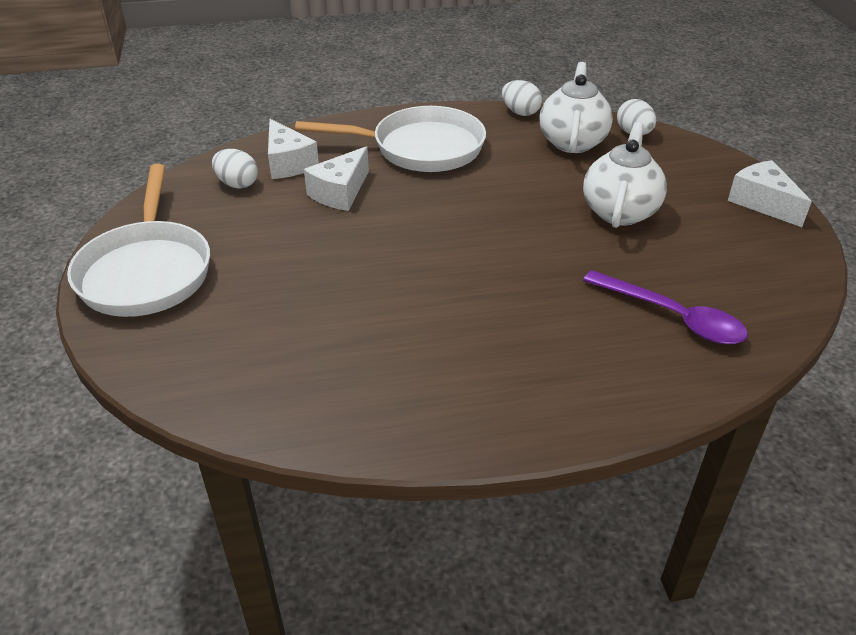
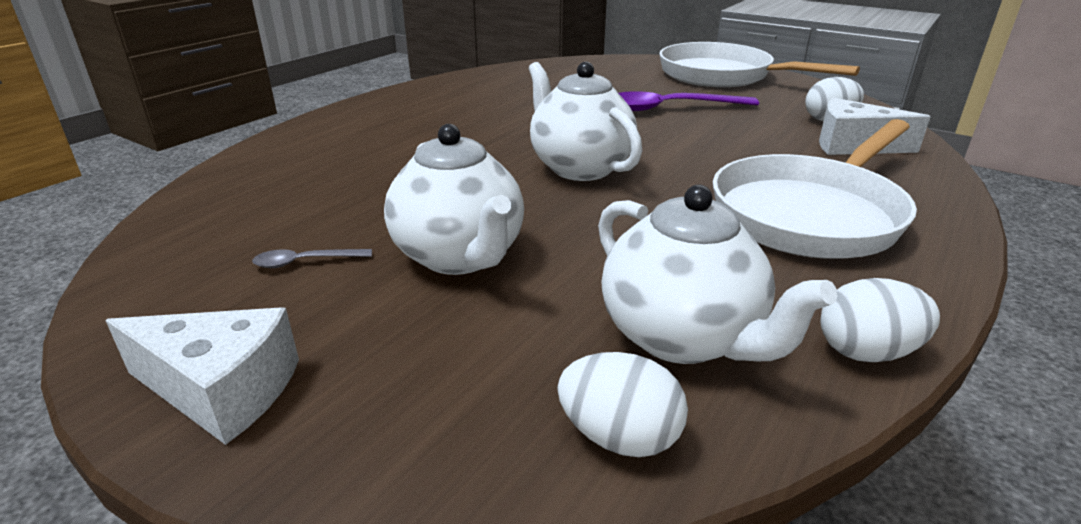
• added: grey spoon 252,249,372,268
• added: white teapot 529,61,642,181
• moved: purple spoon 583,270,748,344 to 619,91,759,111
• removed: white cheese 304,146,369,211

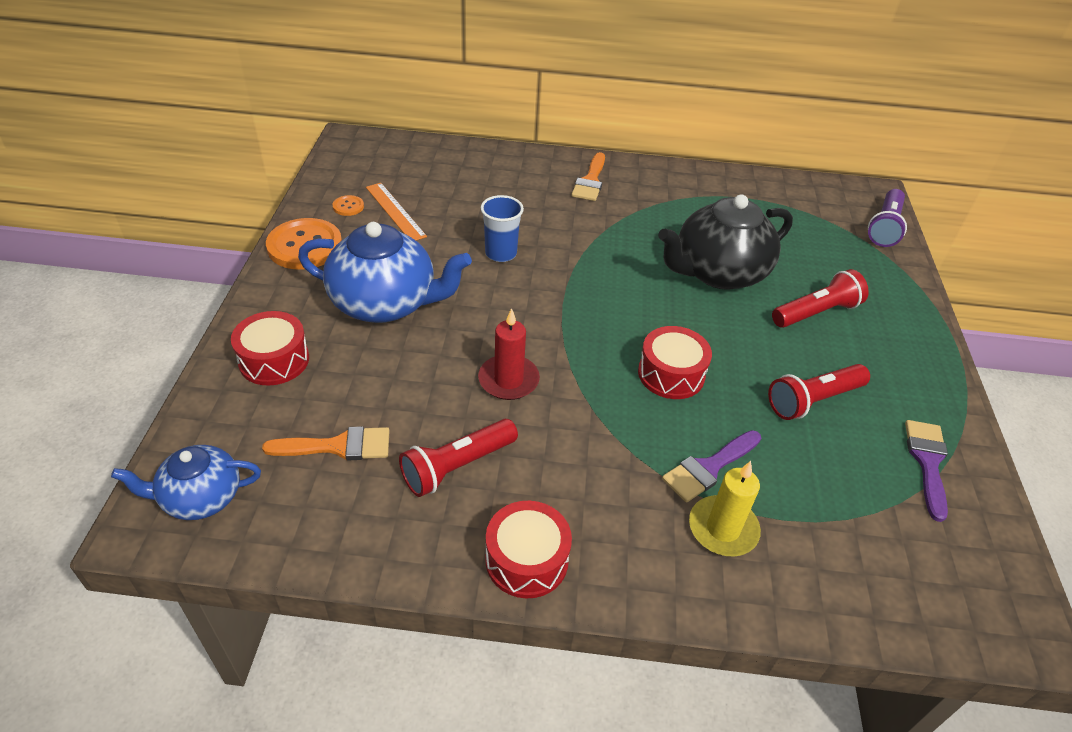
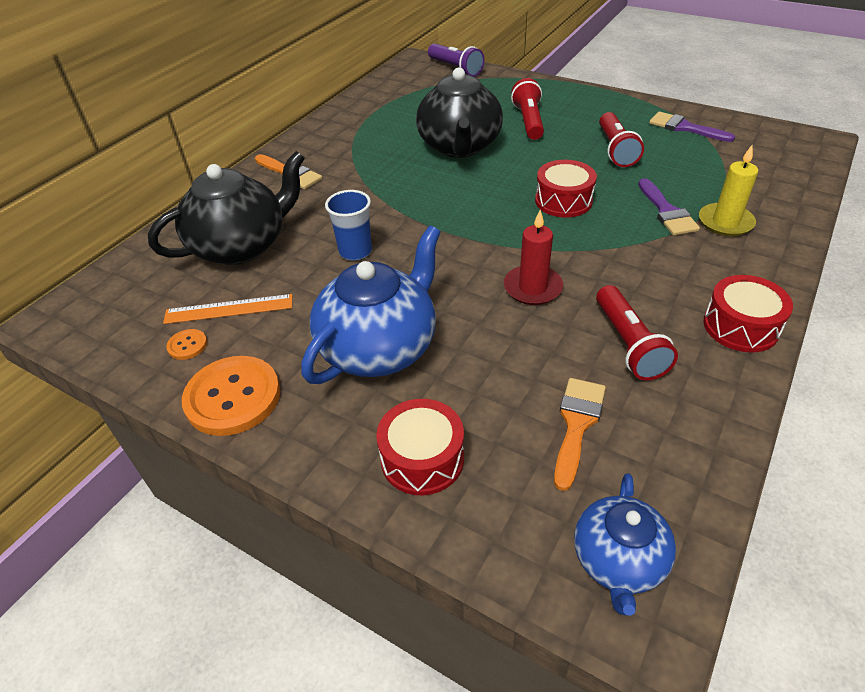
• added: black teapot 148,151,305,265

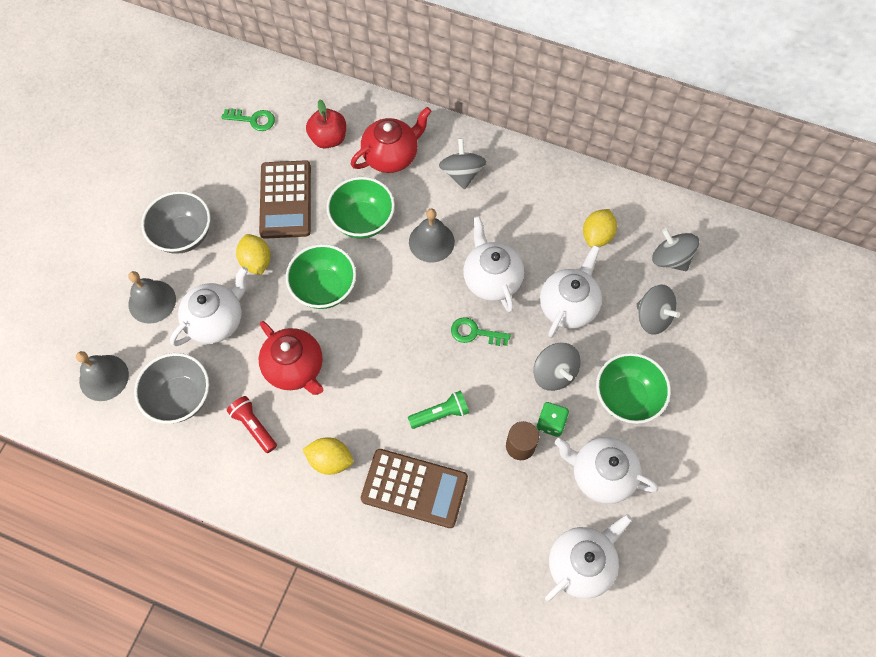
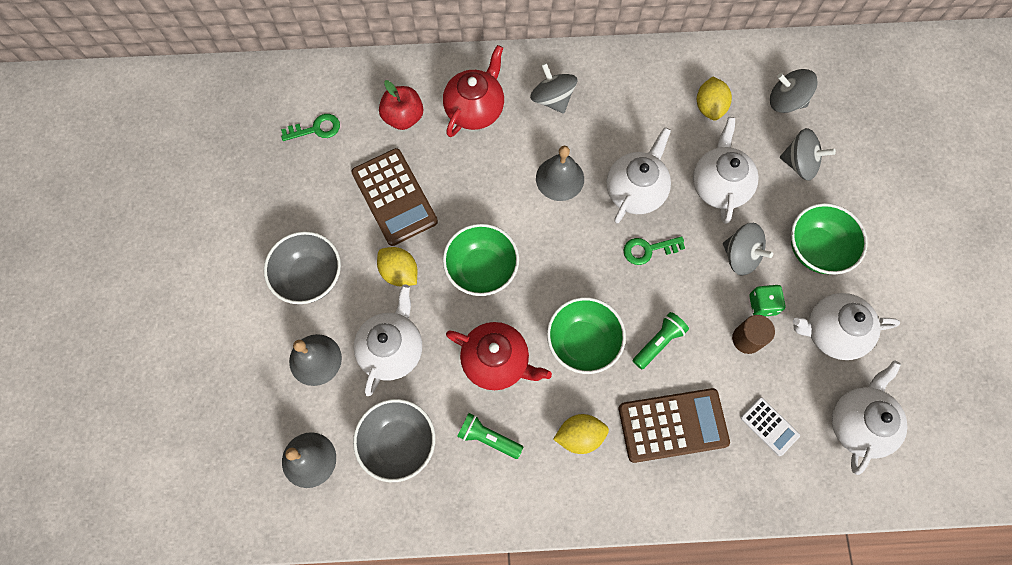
• recoloured: red flashlight 227,396,277,453 to green flashlight 457,413,523,459
• moved: green bowl 326,177,395,239 to 547,297,626,374
• turned: white teapot 463,216,524,312 = 607,127,671,223 75 degrees clockwise
• added: white calculator 740,397,800,456

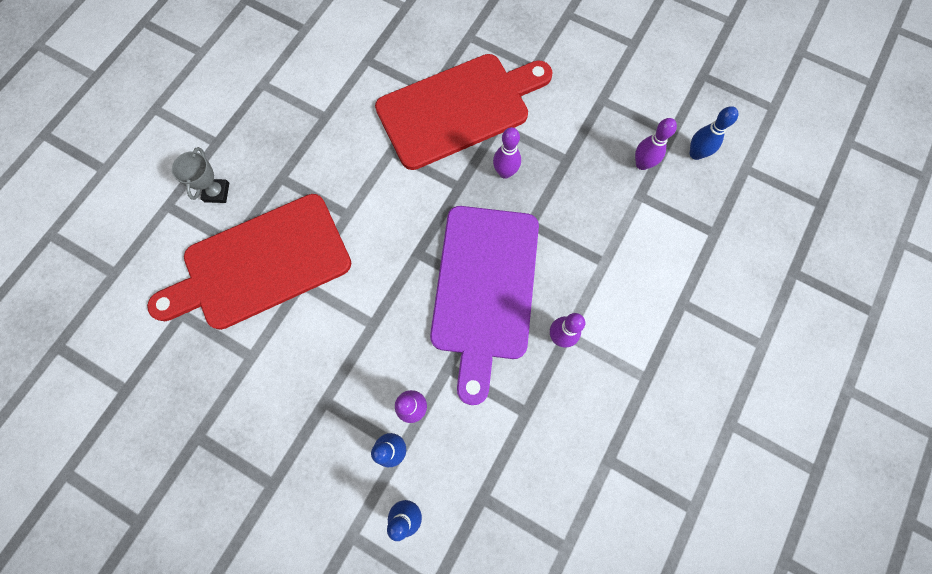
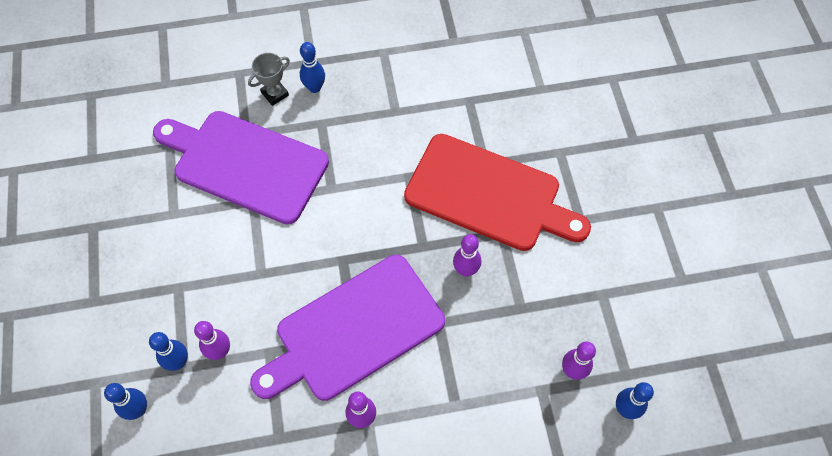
• recoloured: red cutting board 147,194,351,330 to purple cutting board 153,111,329,225
• added: blue bowling pin 300,42,325,93

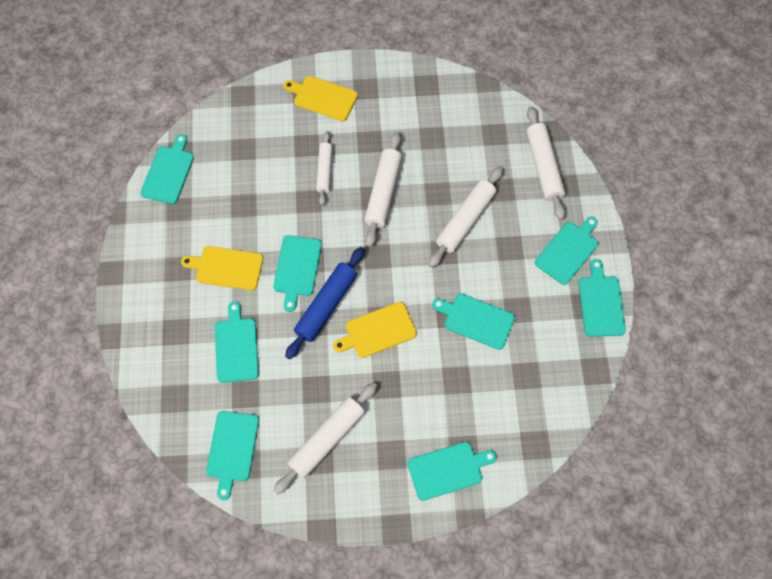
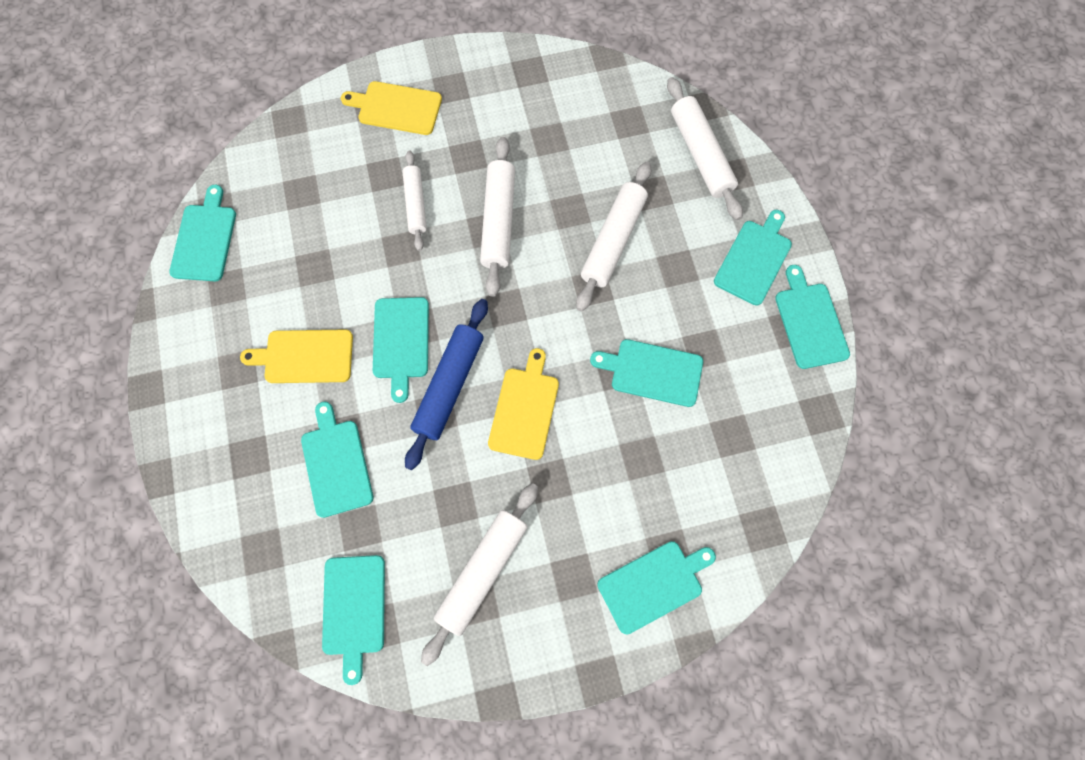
• turned: yellow cutting board 333,302,417,358 = 488,348,559,460 135 degrees clockwise

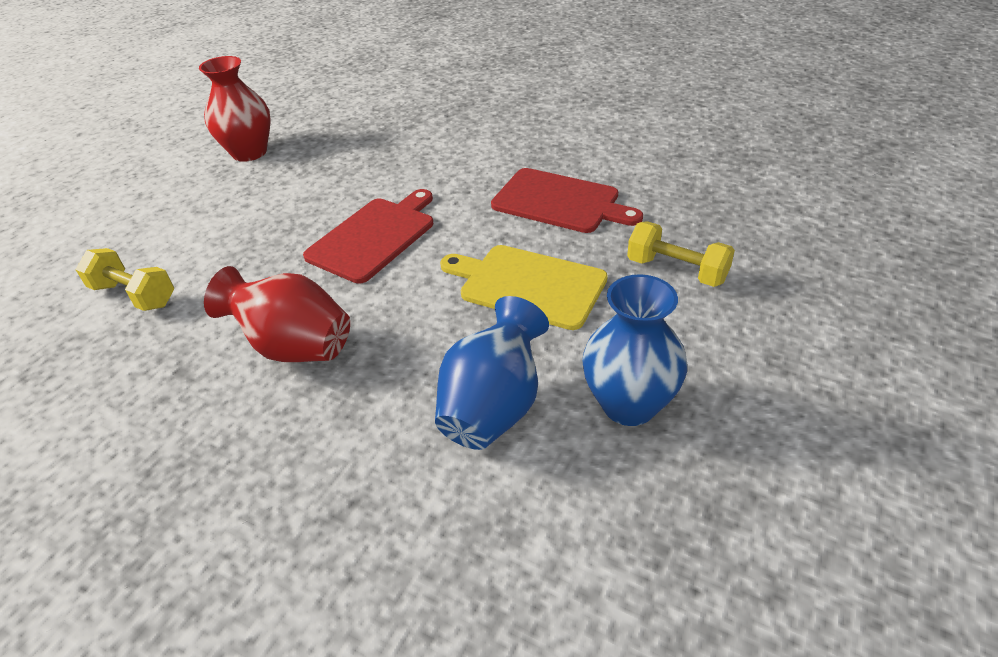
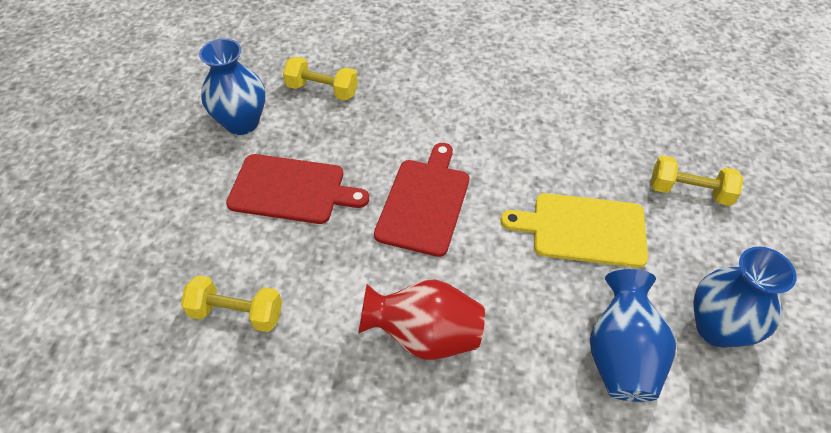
• recoloured: red vase 199,56,271,162 to blue vase 199,39,265,135
• moved: red cutting board 491,168,643,233 to 226,154,369,224
• added: yellow dumbbell 283,57,358,101

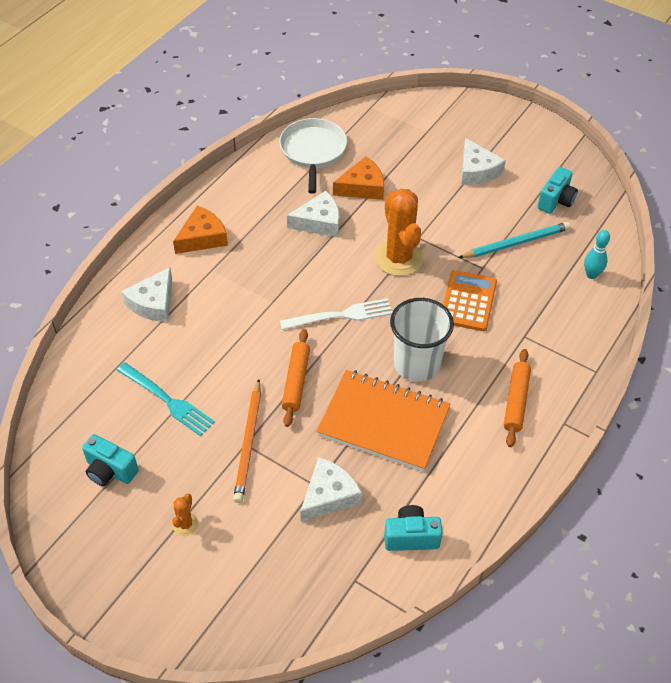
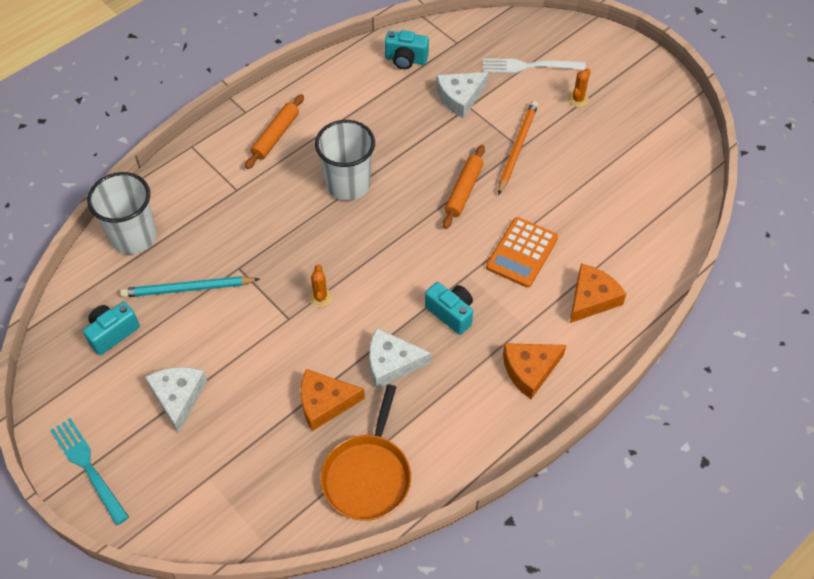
• moved: turquoise fork 117,362,215,436 to 50,418,129,526
• replaced: turquoise bowling pin 584,230,610,279 to white cup 87,172,157,254
• resized: orange cactus 375,189,424,276 = 309,264,333,307 x0.44
• recoloured: white pan 279,118,347,193 to orange pan 320,384,411,521
• moved: turquoise camera 82,434,139,486 to 425,282,473,335
• moved: white fork 280,298,393,330 to 483,58,586,73
• moved: orange calculator 443,270,497,331 to 486,217,558,288
• recoloured: white cheese 121,267,172,322 to orange cheese 570,264,626,323
• removed: orange notebook 316,370,450,472

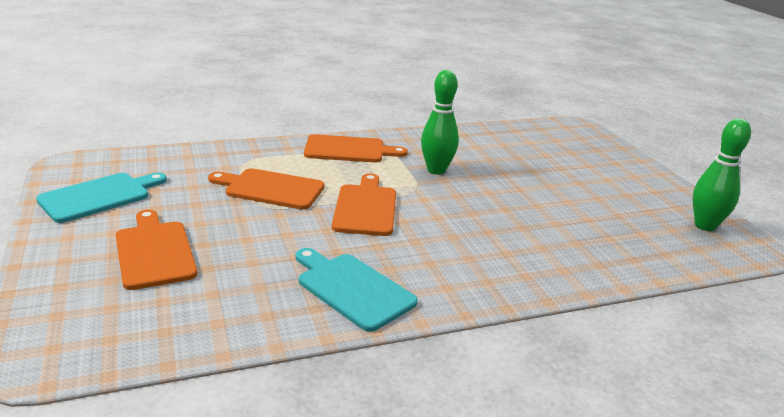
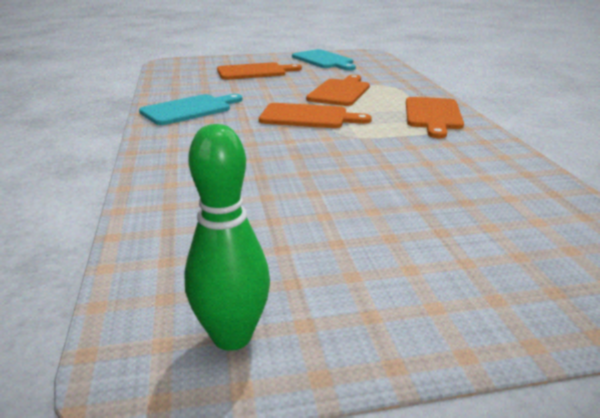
• removed: green bowling pin 421,70,459,175

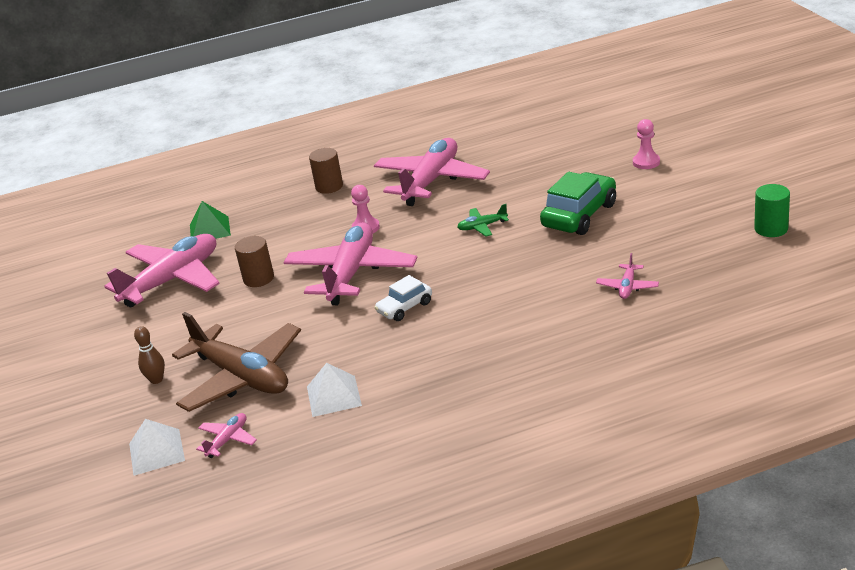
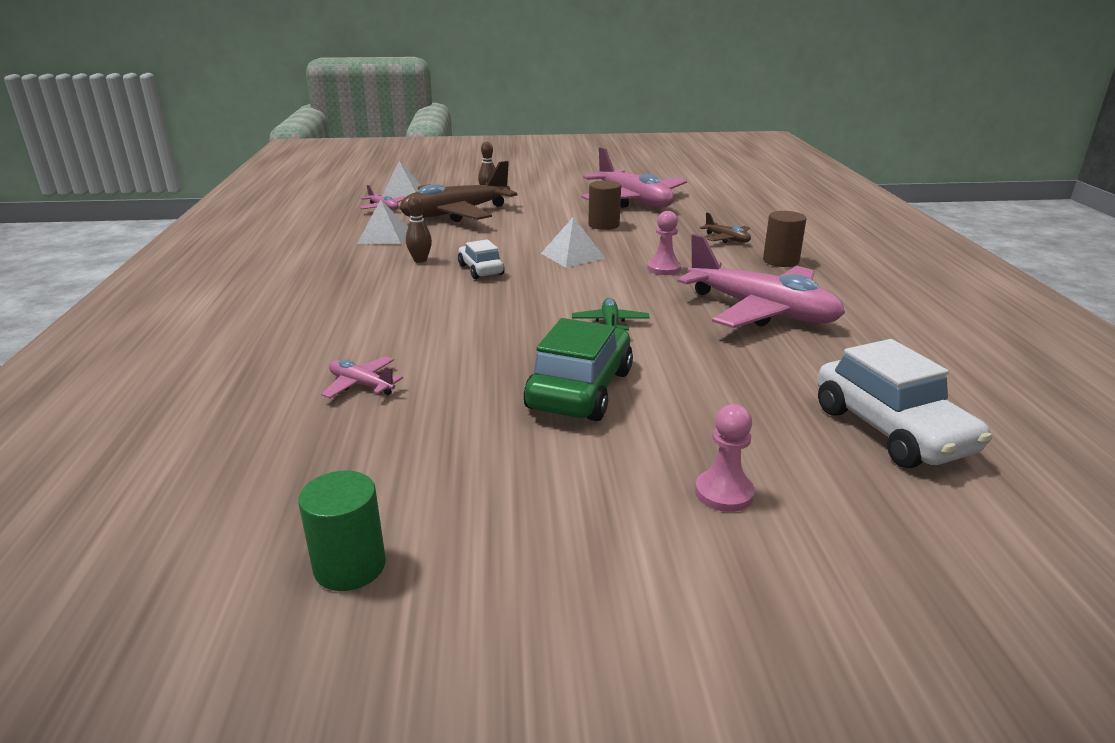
• added: brown bowling pin 406,195,432,263
• turned: green car 540,172,616,235 = 524,318,633,421 120 degrees counterclockwise
• replaced: pink plane 283,222,417,305 to white pyramid 541,217,606,268
• added: brown plane 700,213,751,243
• added: white car 817,339,992,468
• removed: green pyramid 190,201,231,239

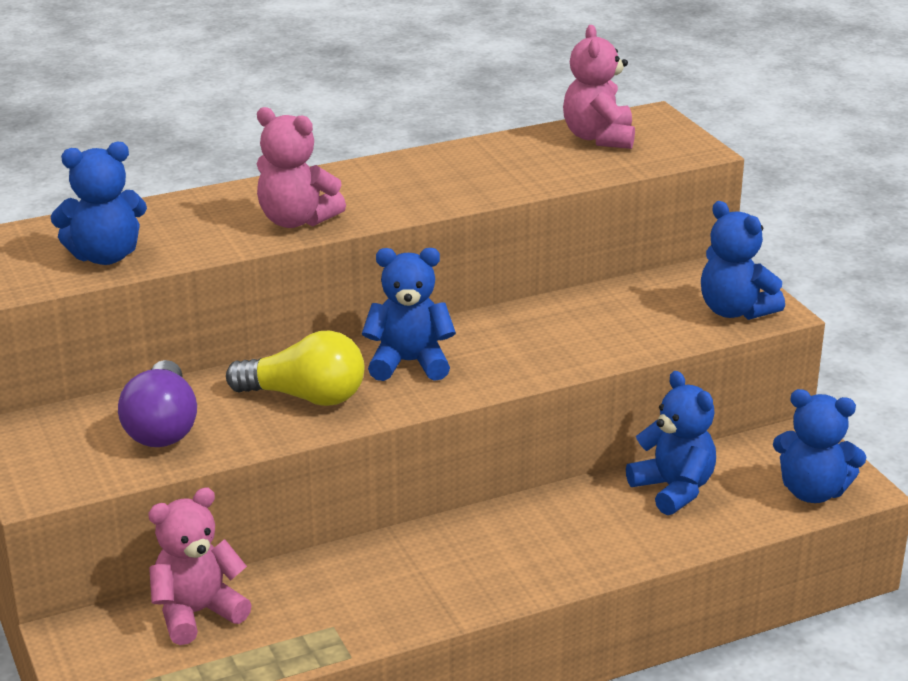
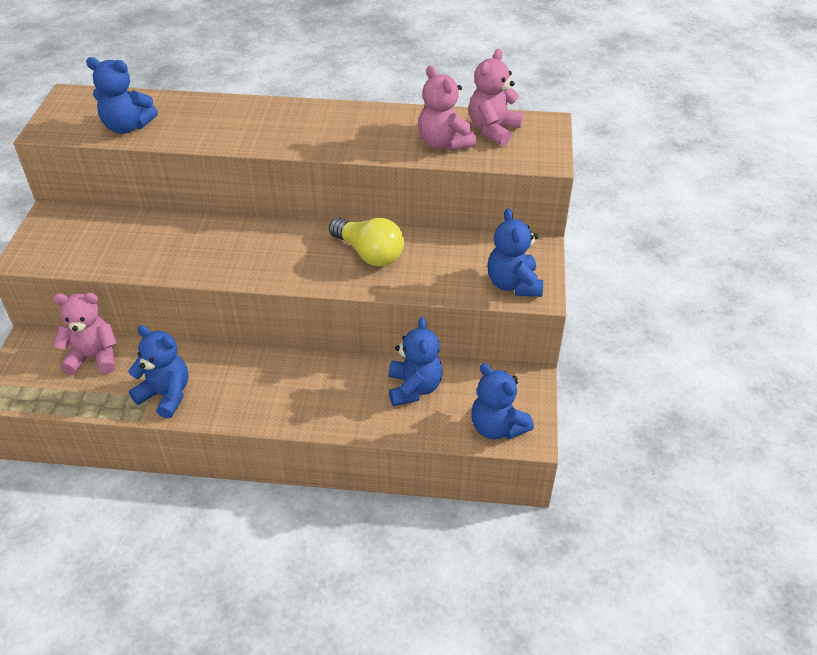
• moved: blue teddy bear 362,248,456,381 to 128,325,188,419
• moved: yellow light bulb 226,331,364,406 to 329,218,404,266
• moved: pink teddy bear 257,107,346,228 to 418,66,476,151
• removed: purple light bulb 118,360,197,447

